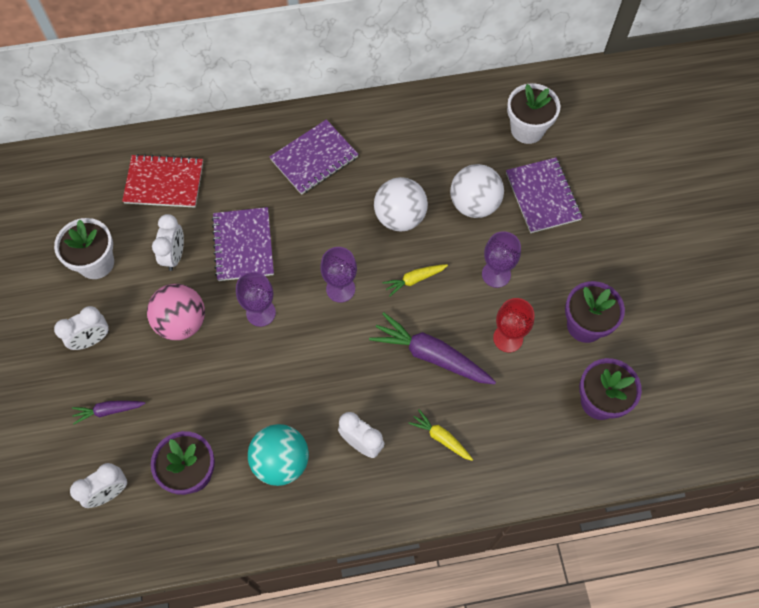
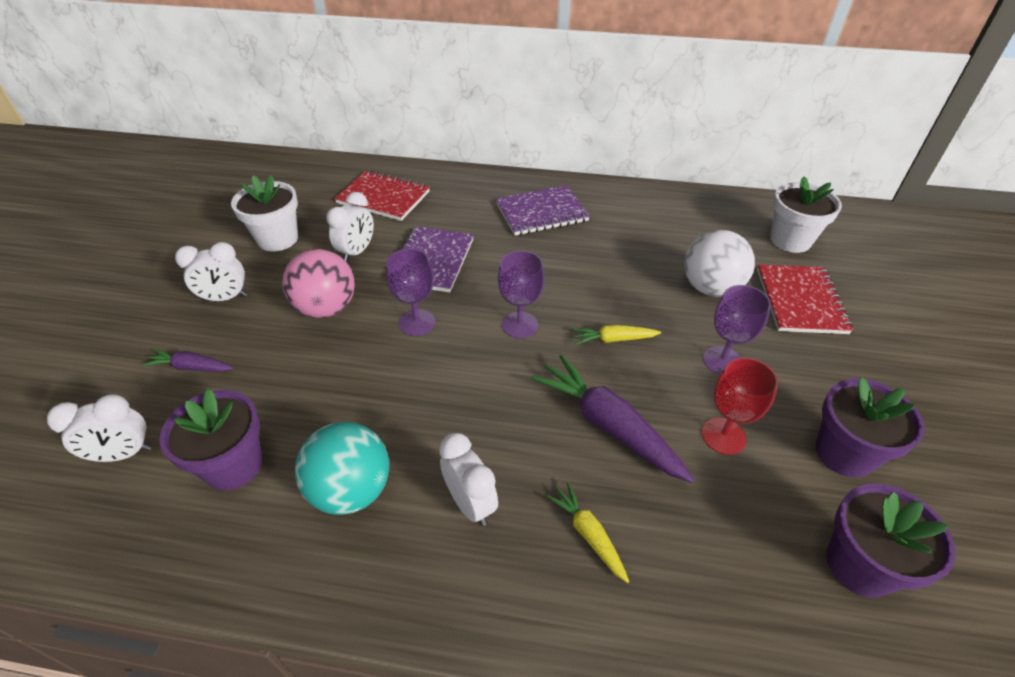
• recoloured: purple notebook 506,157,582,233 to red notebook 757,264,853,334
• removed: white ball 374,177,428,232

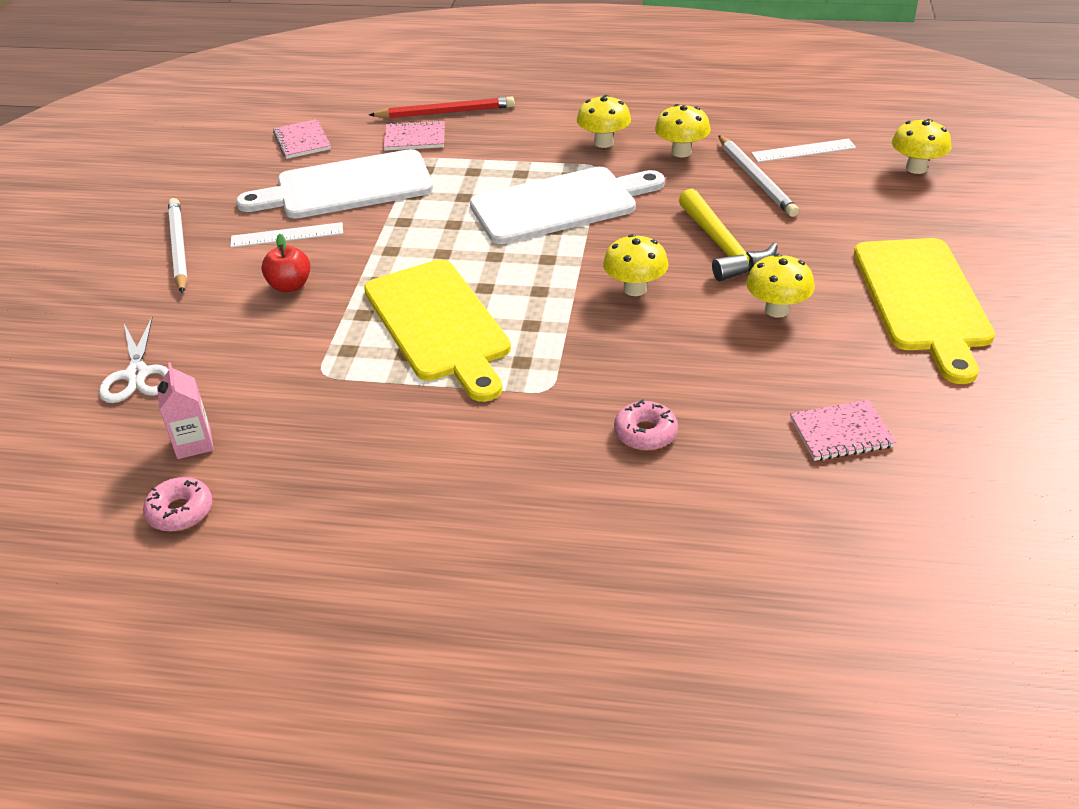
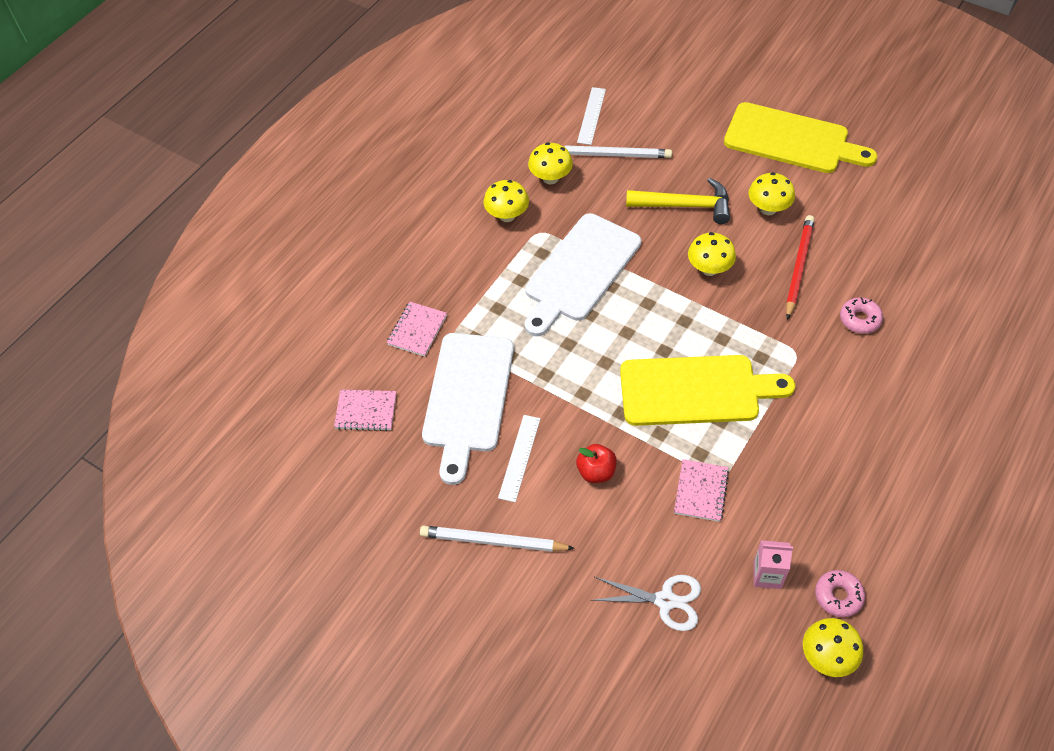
• turned: white cutting board 470,167,665,244 = 525,213,641,336 150 degrees counterclockwise
• moved: pink notebook 790,400,896,461 to 674,459,729,522
• moved: red pencil 369,96,515,118 to 786,215,815,320
• moved: yellow mushroom 892,119,951,174 to 803,618,863,677

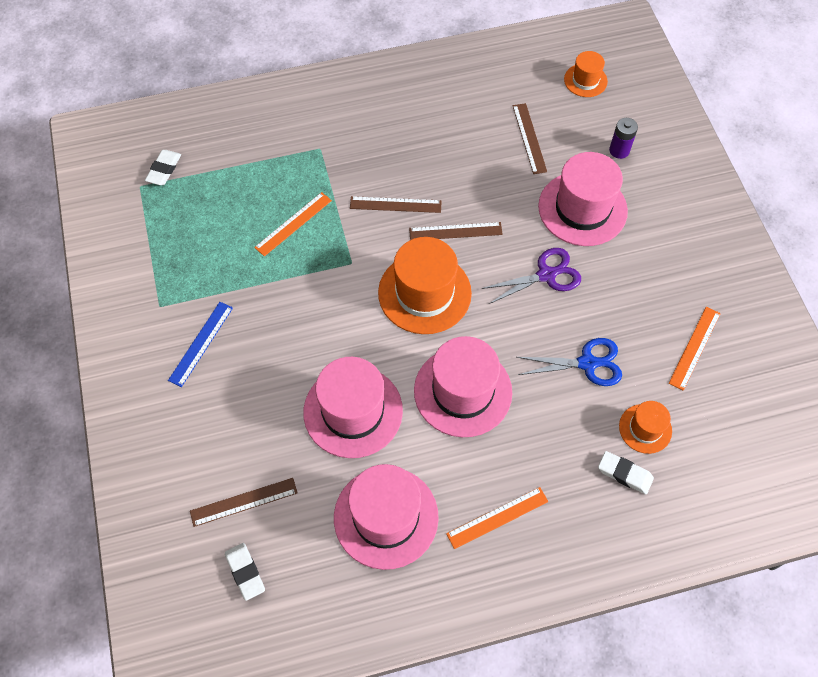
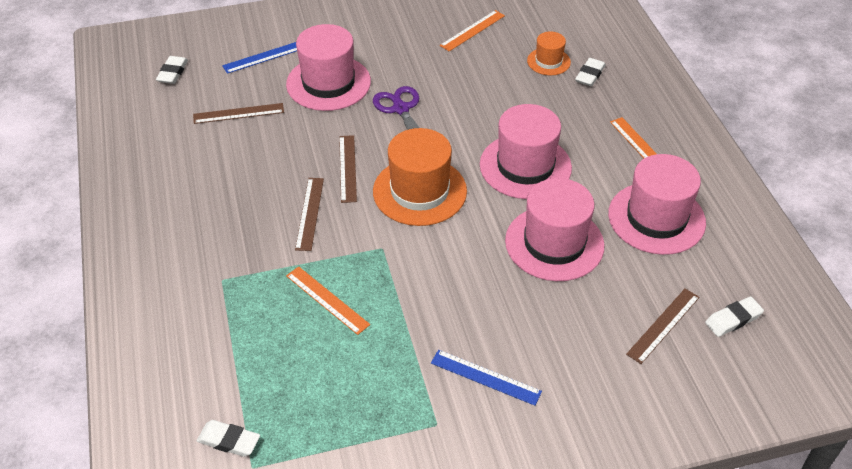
• replaced: orange hat 564,51,608,97 to white eraser 156,56,188,84
• replaced: purple battery 609,118,638,159 to blue ruler 222,42,297,74
• turned: orange ruler 669,307,721,391 = 440,10,505,51 75 degrees counterclockwise
• turned: brown ruler 190,478,298,527 = 626,289,700,364 60 degrees clockwise
• removed: blue scissors 517,338,622,386

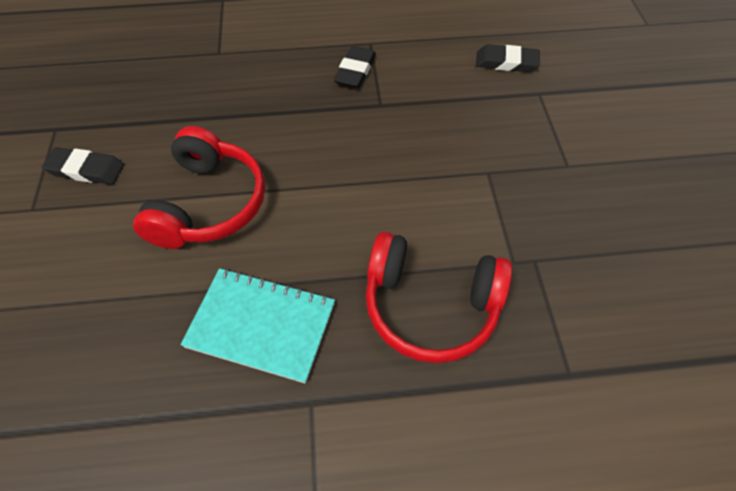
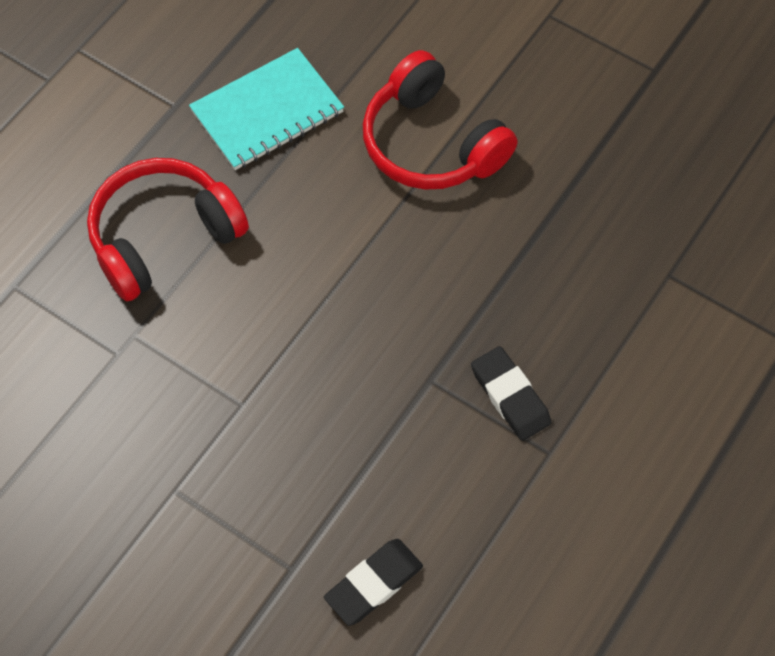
• removed: black eraser 42,147,124,185

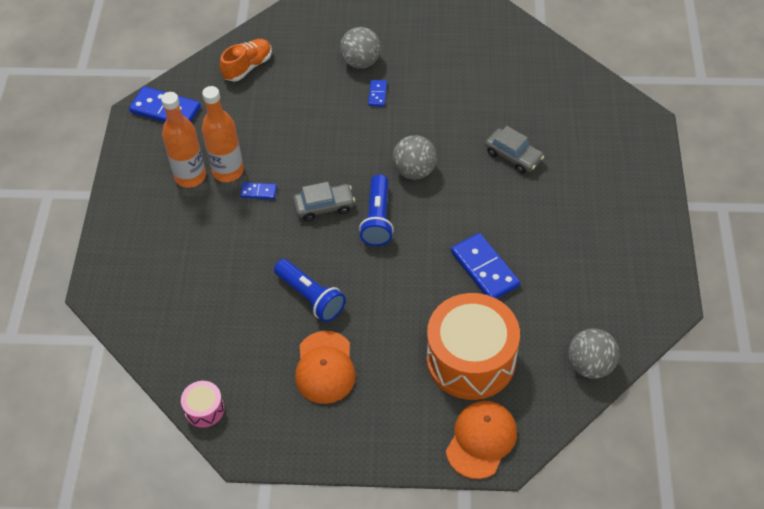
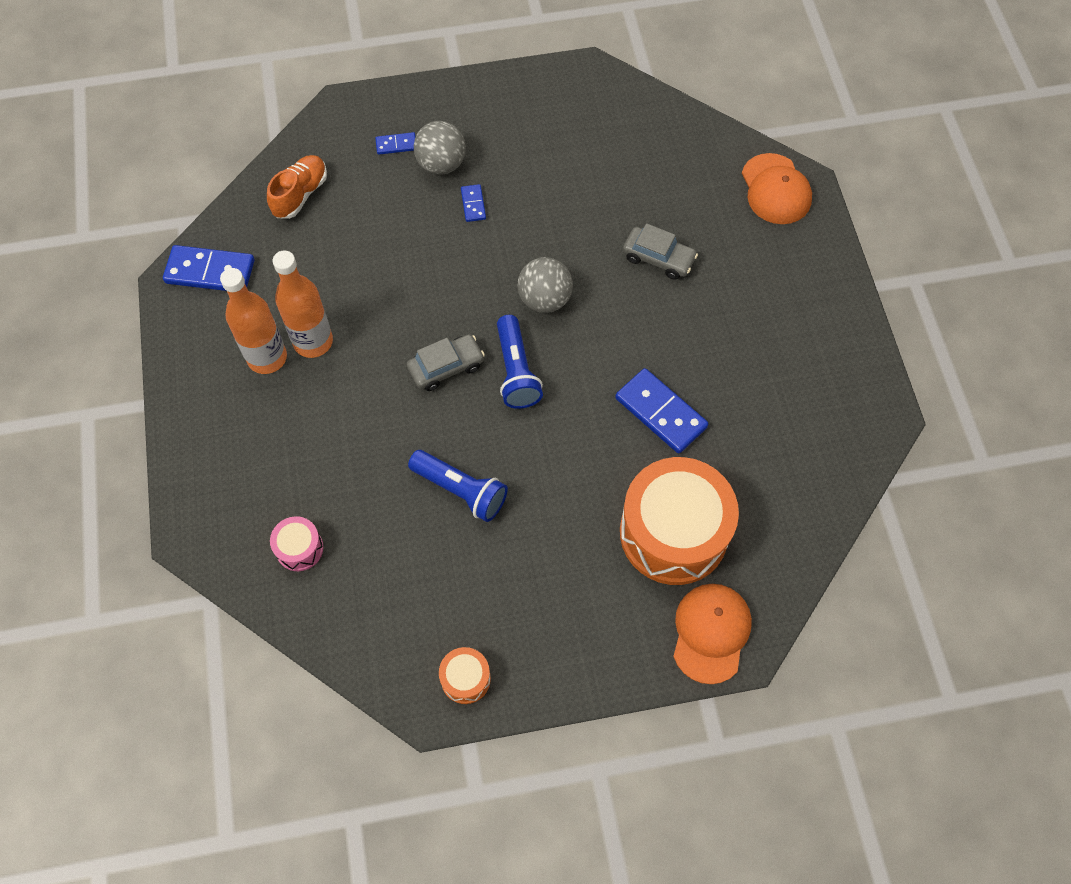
• moved: pink drum 181,381,224,428 to 270,516,323,571
• moved: blue domino 240,182,277,199 to 375,132,416,155
• added: orange drum 439,647,491,704
• moved: orange cap 295,331,356,404 to 742,153,812,224
• removed: grey ball 568,328,620,379

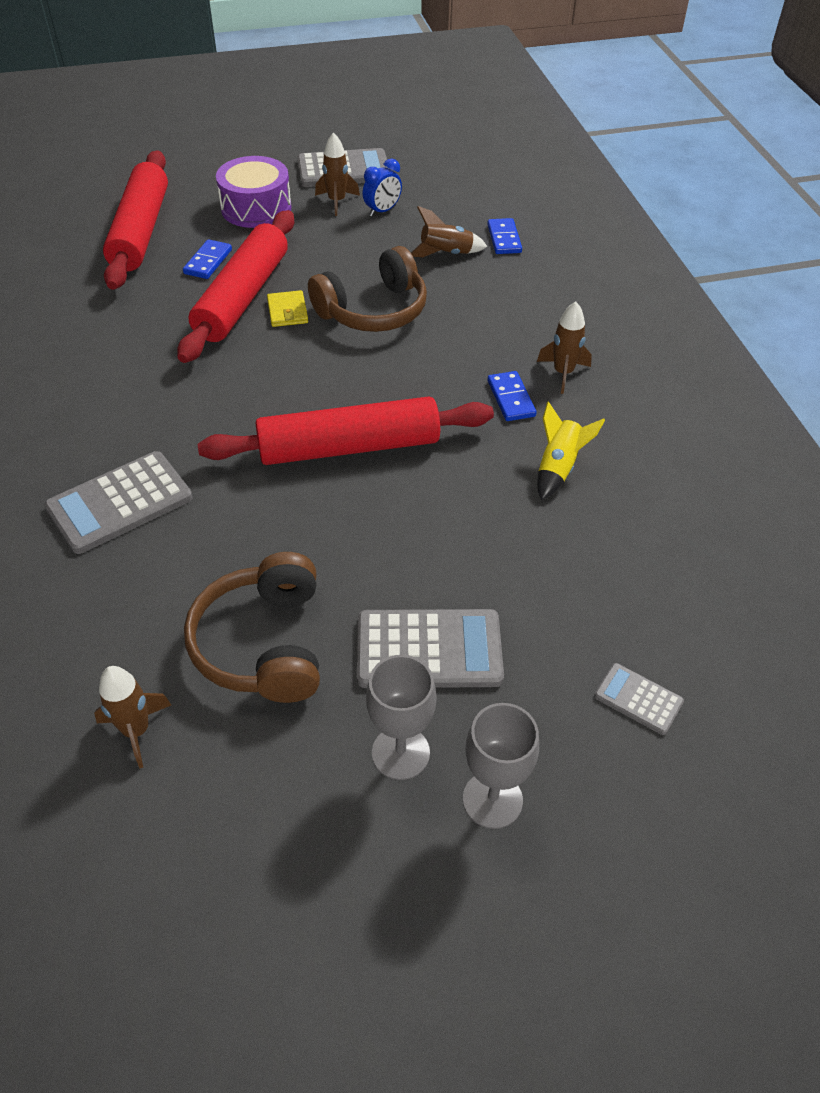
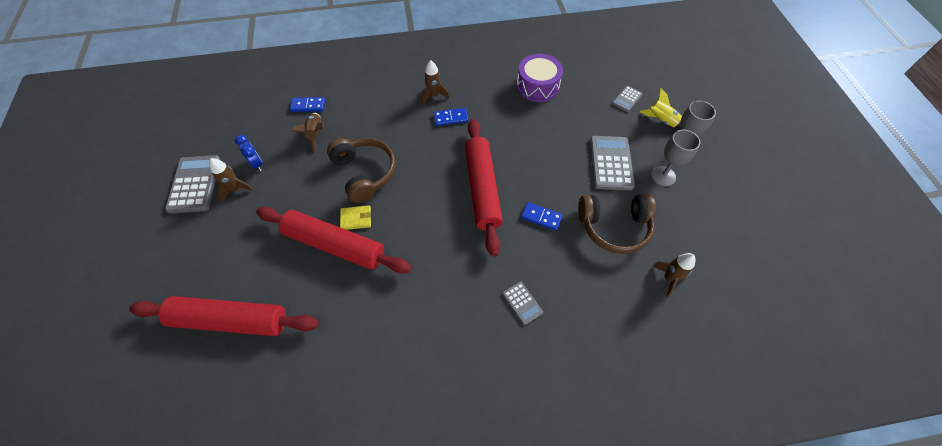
• resized: grey calculator 44,451,193,554 = 502,282,543,325 x0.53
• moved: purple drum 216,156,291,228 to 517,54,563,102
• moved: blue domino 183,239,232,279 to 521,202,563,231
• moved: yellow rocket 537,401,605,500 to 640,88,682,130

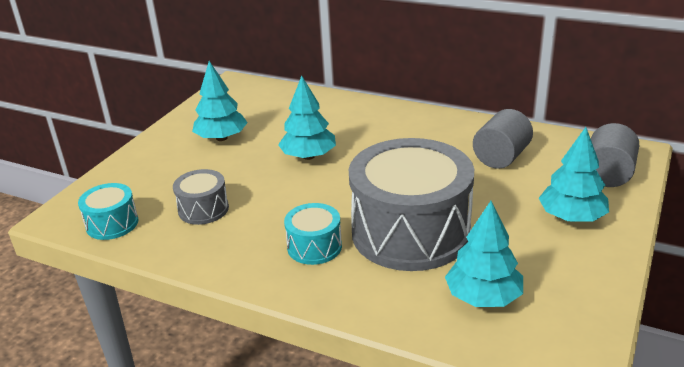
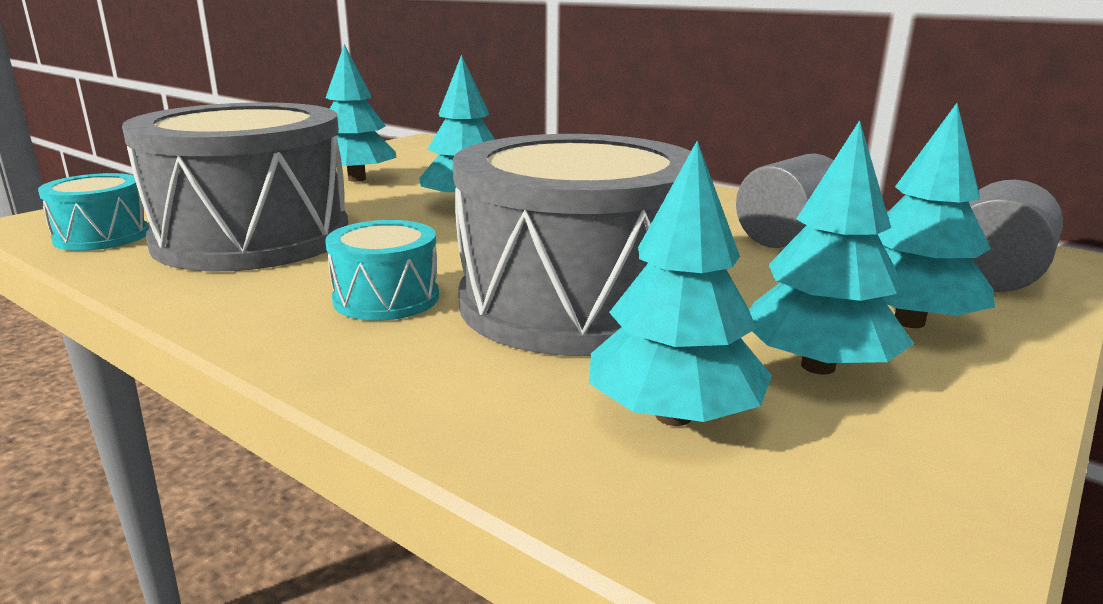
• resized: grey drum 173,169,229,225 = 122,102,348,271 x2.20
• added: turquoise tree 749,120,914,375

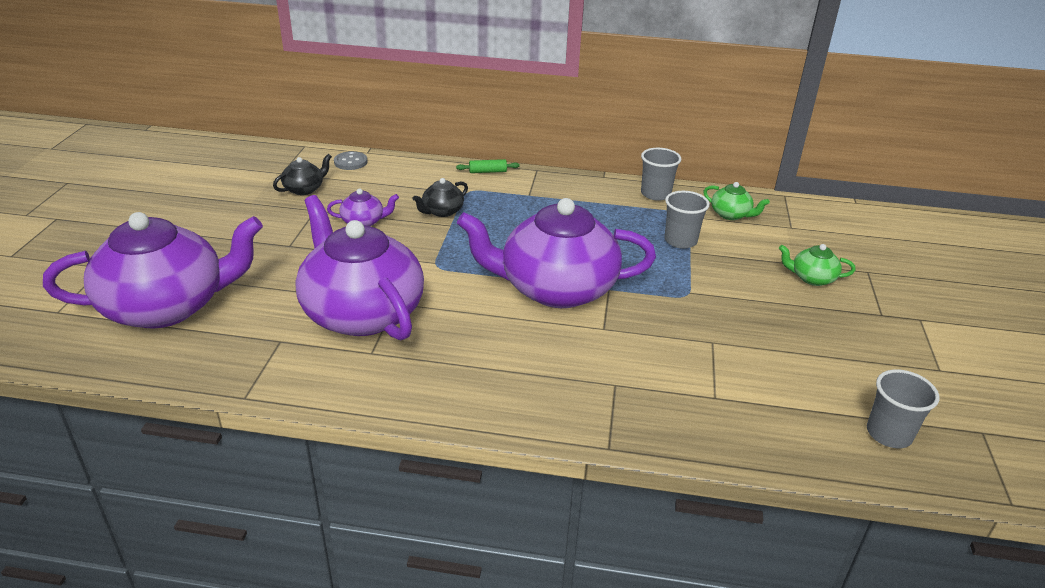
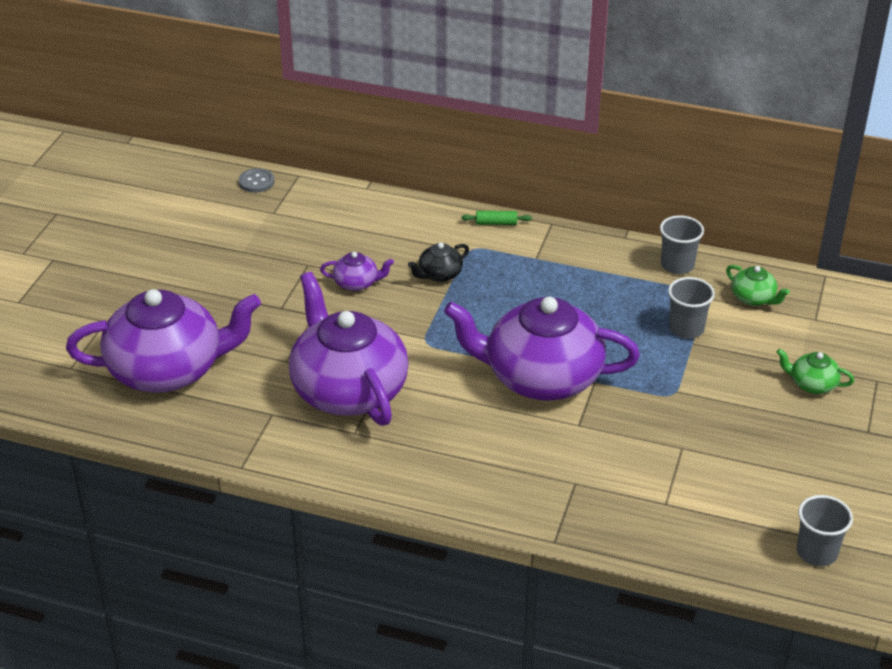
• moved: grey button 334,151,367,170 to 239,168,275,193
• removed: black teapot 273,154,332,195

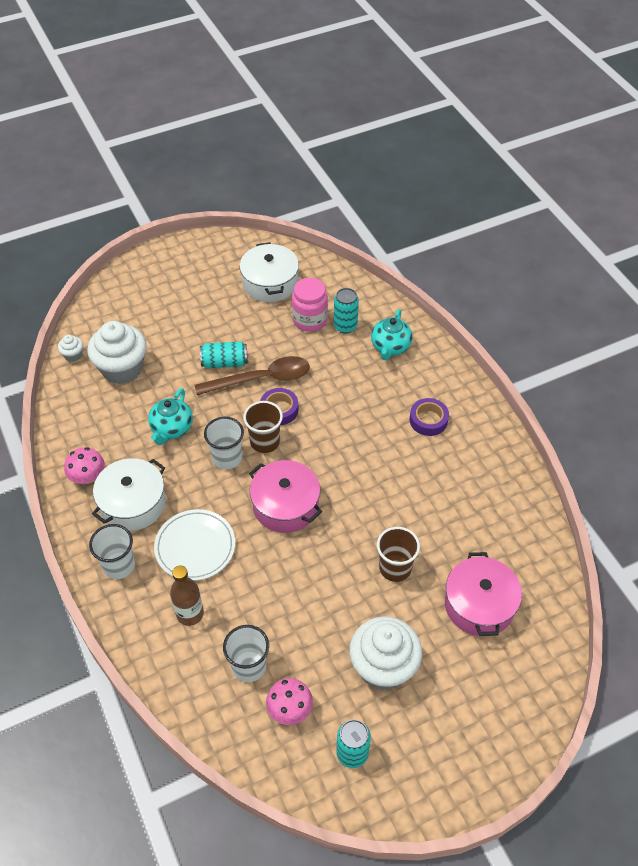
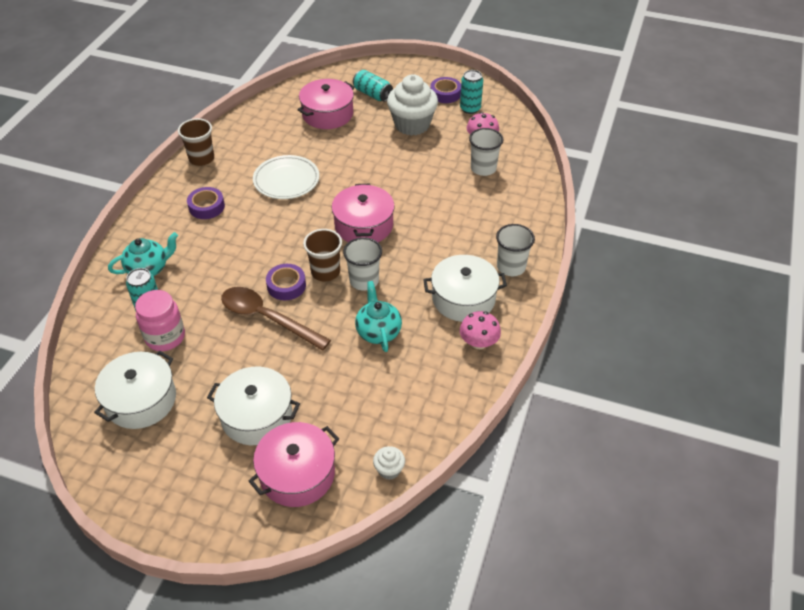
• moved: brown cup 377,527,420,582 to 178,118,214,166
• added: white pot 207,367,300,445
• added: pink pot 248,422,339,507
• moved: white plate 154,509,235,581 to 253,155,319,199
• moved: turquoise can 200,341,248,368 to 353,70,393,102
• turned: turquoise teapot 148,388,193,445 = 355,281,402,352 75 degrees counterclockwise
• added: purple tape 430,77,461,103
• removed: white cupcake 87,321,147,384
• removed: brown bottle 170,565,204,626

